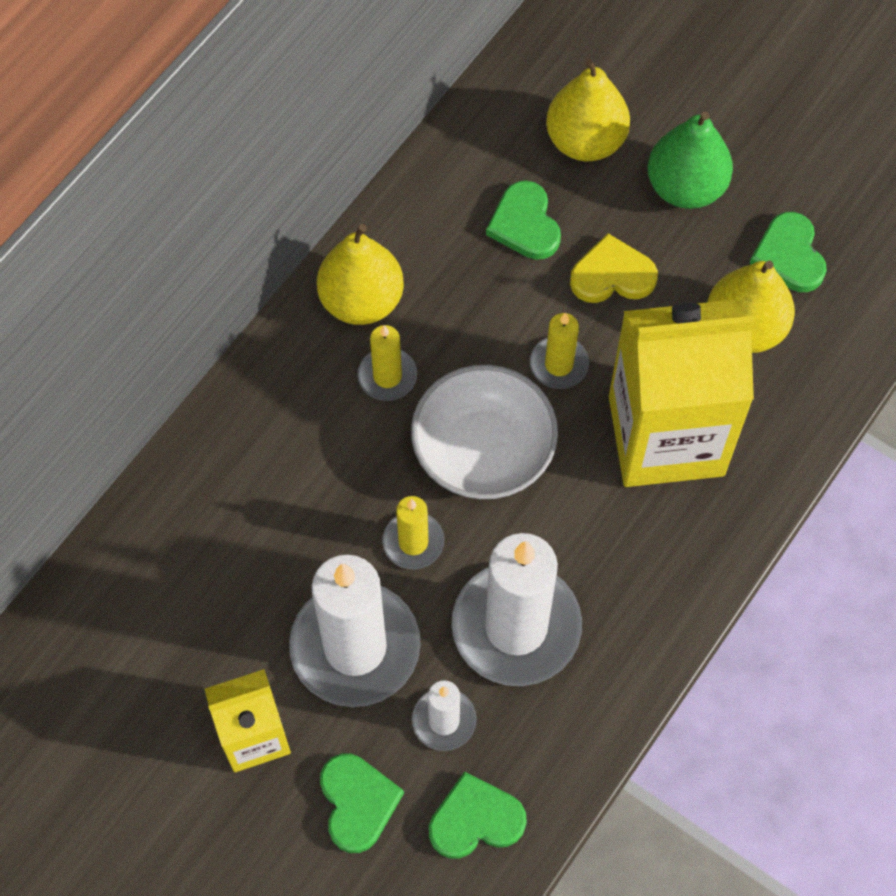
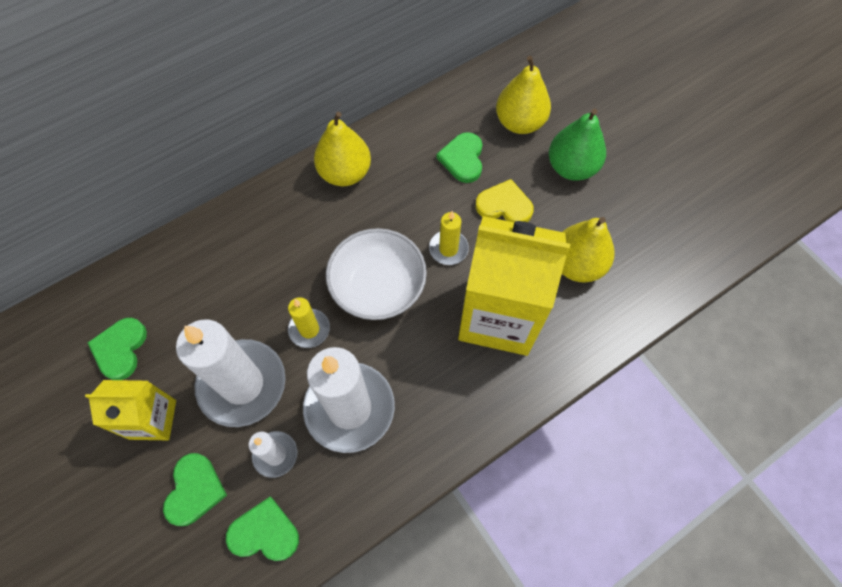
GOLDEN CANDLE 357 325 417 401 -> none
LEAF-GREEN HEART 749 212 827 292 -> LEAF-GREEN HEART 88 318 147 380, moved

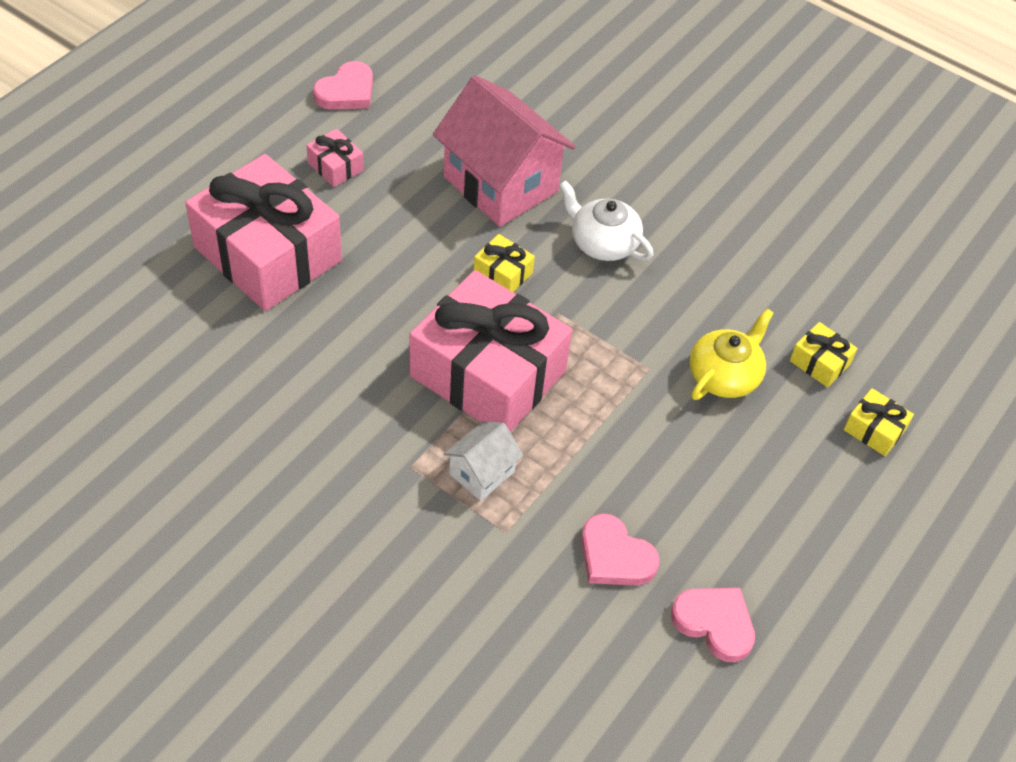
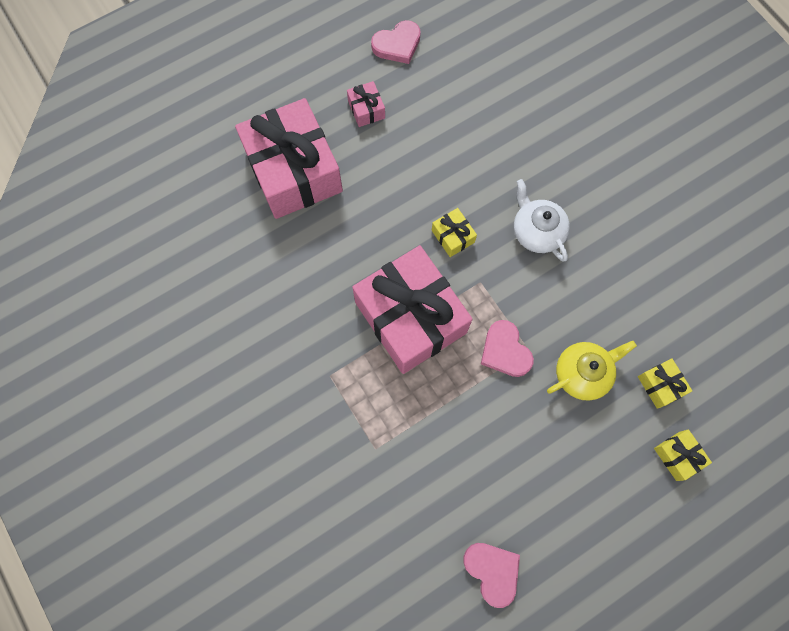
PINK COTTAGE 433 75 576 227 -> none
SNOW-WHITE COTTAGE 444 421 523 501 -> none
PINK HEART 581 513 660 585 -> PINK HEART 481 320 534 377, moved

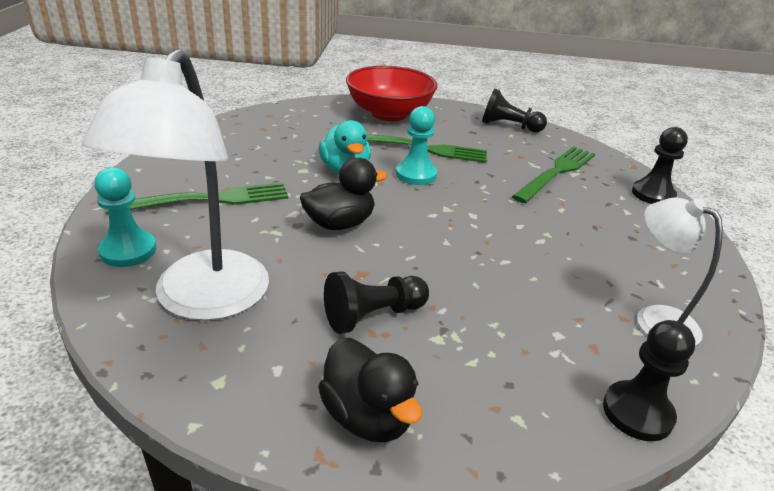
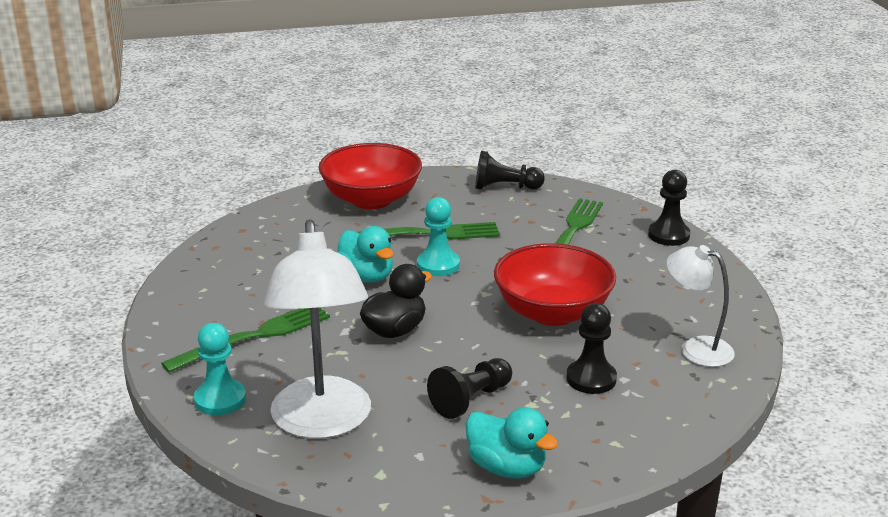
BLACK TOY DUCK 318 338 422 442 -> TURQUOISE TOY DUCK 466 407 558 479
BLACK CHESS PAWN 603 320 695 441 -> BLACK CHESS PAWN 566 303 617 394, moved
none -> SCARLET SERVING BOWL 494 243 616 326

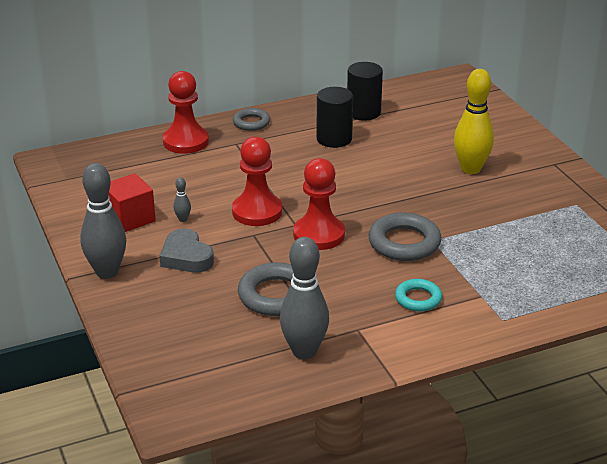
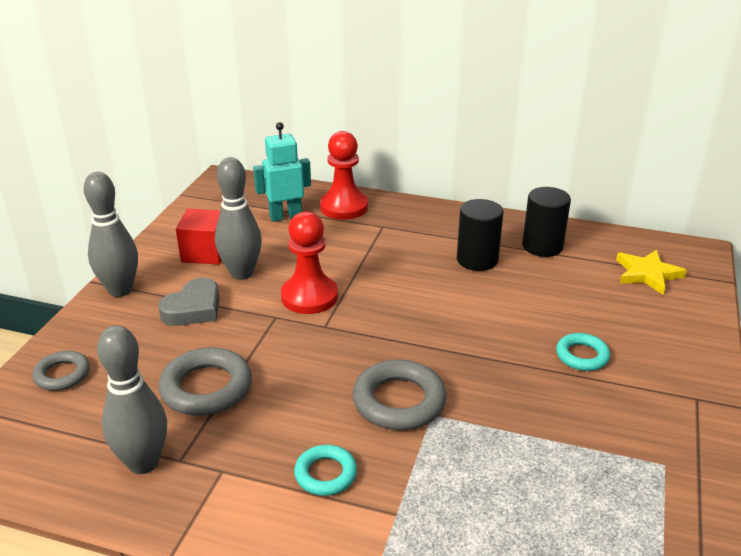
GREY HEART 160 229 214 273 -> GREY HEART 158 278 220 326, 150 degrees counterclockwise
GREY SKITTLE 174 177 191 222 -> GREY SKITTLE 215 157 262 280, x2.41
GREY HOOP 233 108 270 131 -> GREY HOOP 32 351 90 391, moved
SCARLET CHESS PAWN 293 158 345 250 -> none
GOLDEN SKITTLE 454 69 494 174 -> TURQUOISE HOOP 556 333 610 371
none -> TURQUOISE ROBOT FIGURE 253 122 311 222
none -> GOLDEN STAR 616 249 687 295

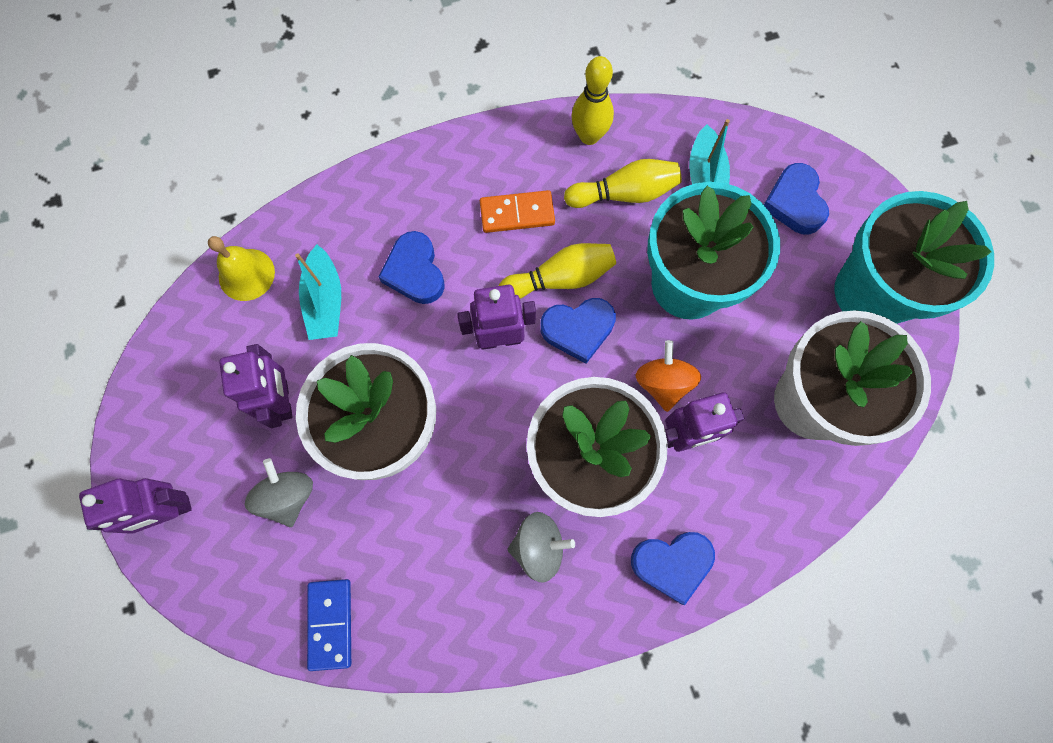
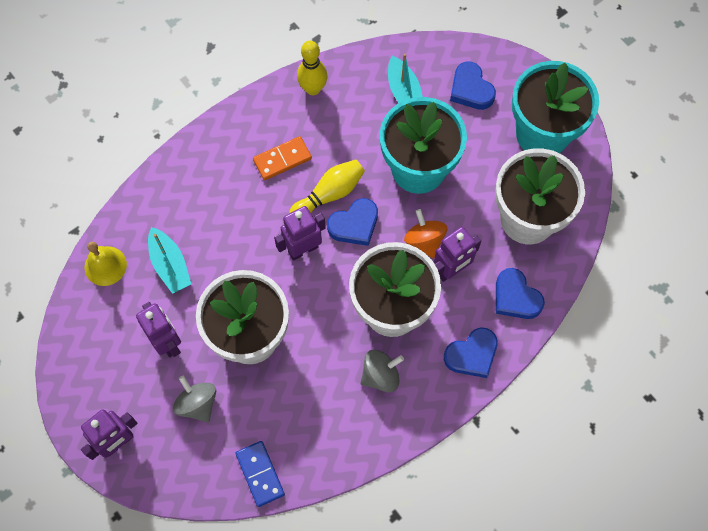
COBALT HEART 378 231 445 304 -> COBALT HEART 496 268 545 319, moved
GOLDEN SKITTLE 564 159 682 208 -> none

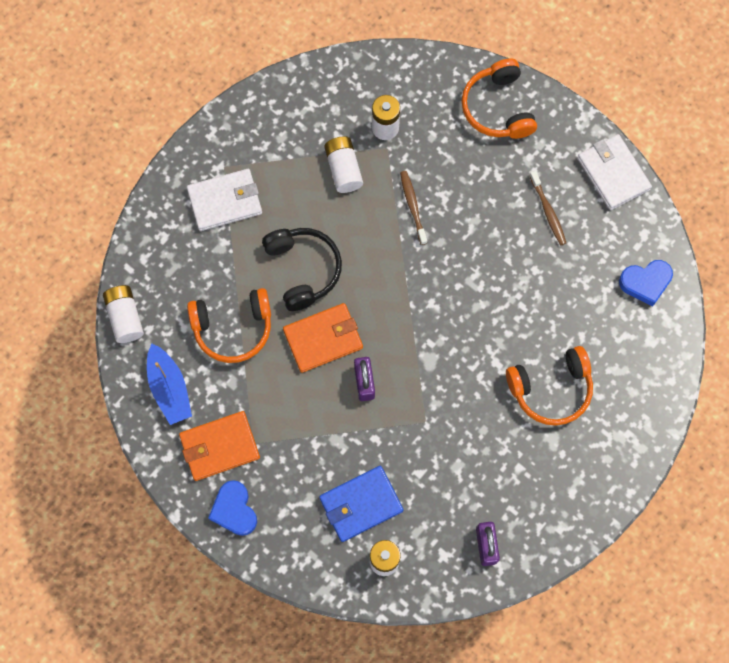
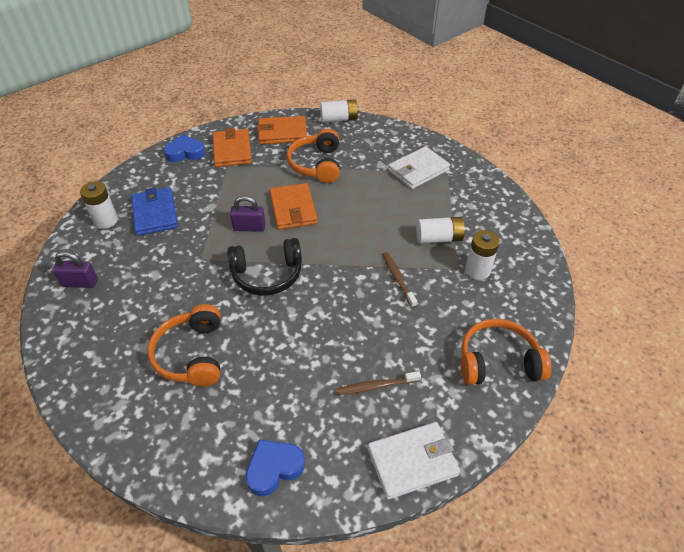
COBALT BOAT 147 344 192 425 -> ORANGE BILLFOLD 257 116 307 144
SNOW-WHITE BILLFOLD 187 169 262 231 -> SNOW-WHITE BILLFOLD 388 146 450 189, 60 degrees clockwise
BLACK HEADPHONES 262 228 342 311 -> BLACK HEADPHONES 227 238 302 296, moved
DARK BROWN TOOTHBRUSH 400 171 427 245 -> DARK BROWN TOOTHBRUSH 382 252 417 308, 105 degrees counterclockwise
COBALT HEART 619 260 673 306 -> COBALT HEART 245 439 305 496, 60 degrees clockwise

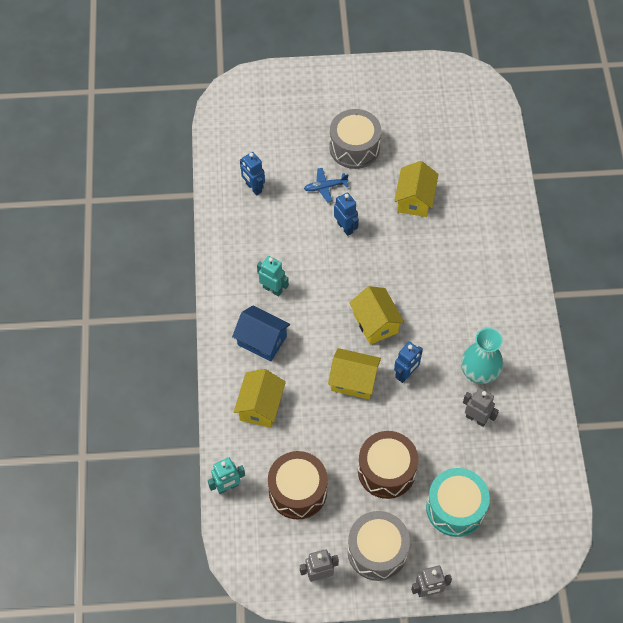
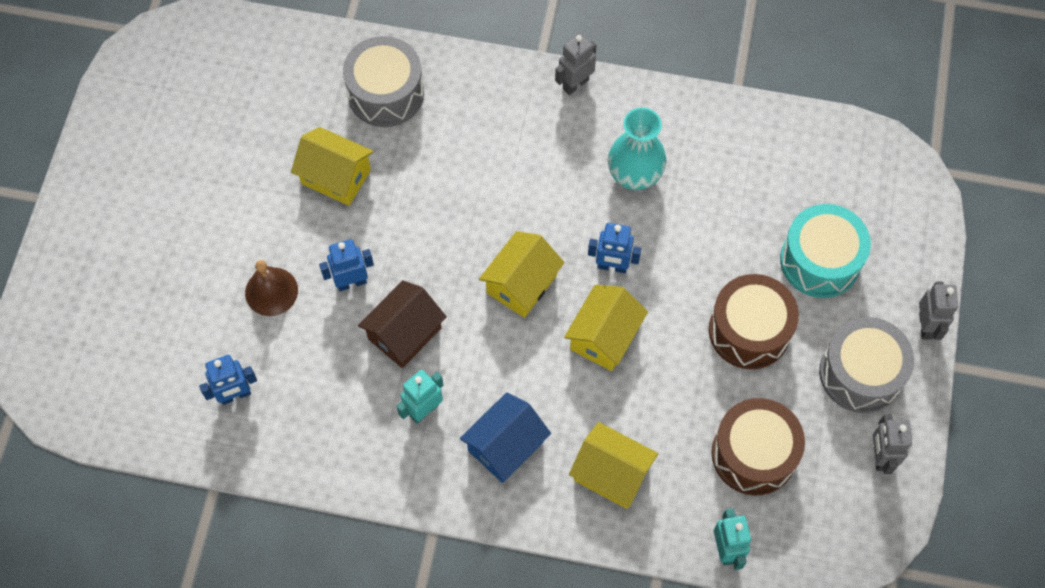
COBALT TOY PLANE 304 168 349 203 -> DARK BROWN BELL 245 260 298 316
GREY DRUM 329 109 381 169 -> GREY DRUM 343 36 424 127, moved
GOLDEN COTTAGE 349 286 404 345 -> GOLDEN COTTAGE 479 231 565 318, 45 degrees counterclockwise
COBALT ROBOT FIGURE 394 342 423 383 -> COBALT ROBOT FIGURE 588 223 641 273, 135 degrees clockwise
GREY ROBOT FIGURE 463 388 499 427 -> GREY ROBOT FIGURE 555 33 597 95, moved
none -> DARK BROWN COTTAGE 358 280 447 368

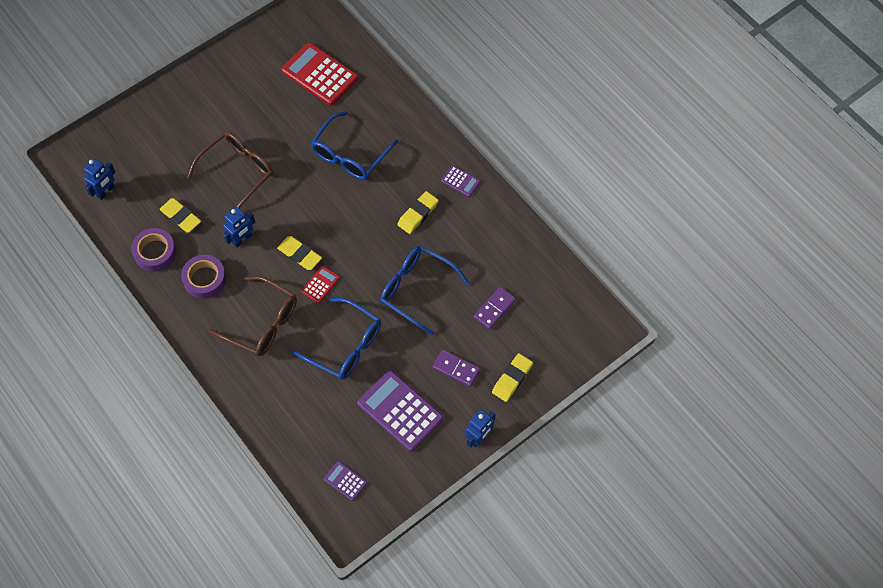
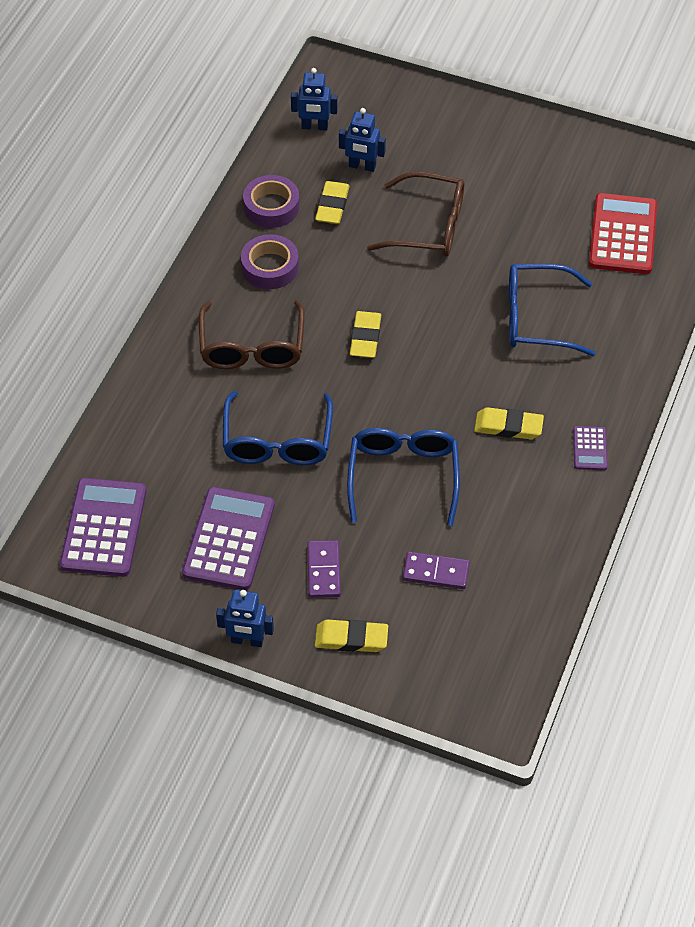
COBALT ROBOT FIGURE 223 207 255 247 -> COBALT ROBOT FIGURE 339 108 386 172, moved
SCARLET ADDING MACHINE 302 266 340 303 -> none
PURPLE ADDING MACHINE 324 461 367 501 -> PURPLE ADDING MACHINE 60 478 146 577, x2.06

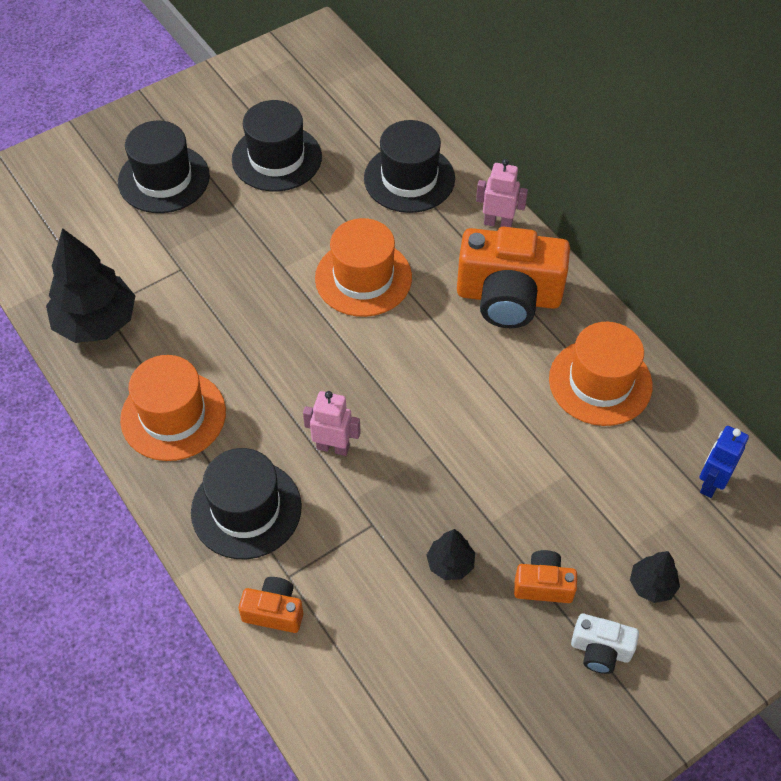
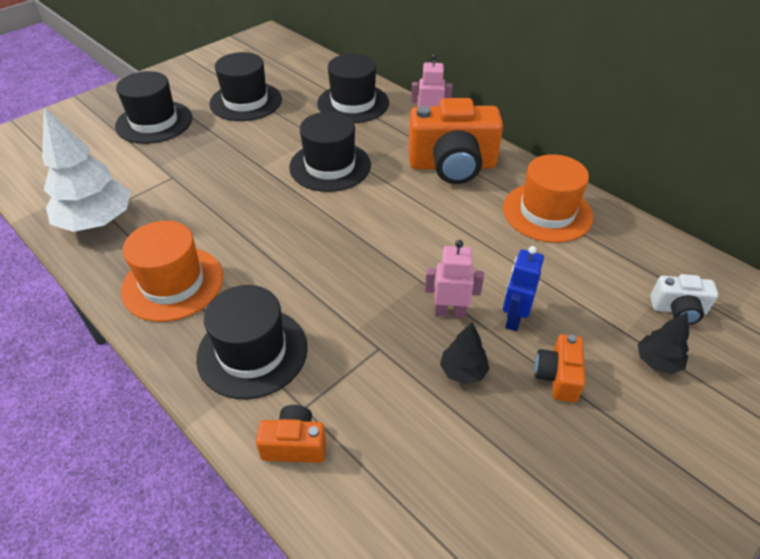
BLACK TOY TREE 46 228 135 343 -> SNOW-WHITE TOY TREE 42 107 131 232
PINK ROBOT FIGURE 303 391 361 456 -> PINK ROBOT FIGURE 425 240 484 318, moved
ORANGE TALL HAT 315 218 412 317 -> BLACK TALL HAT 289 112 371 192
ORANGE PHOTO CAMERA 514 550 577 603 -> ORANGE PHOTO CAMERA 534 334 585 403, 75 degrees counterclockwise
SNOW-WHITE PHOTO CAMERA 571 614 639 674 -> SNOW-WHITE PHOTO CAMERA 650 274 718 325, moved
COBALT ROBOT FIGURE 700 426 749 498 -> COBALT ROBOT FIGURE 503 246 544 331, moved

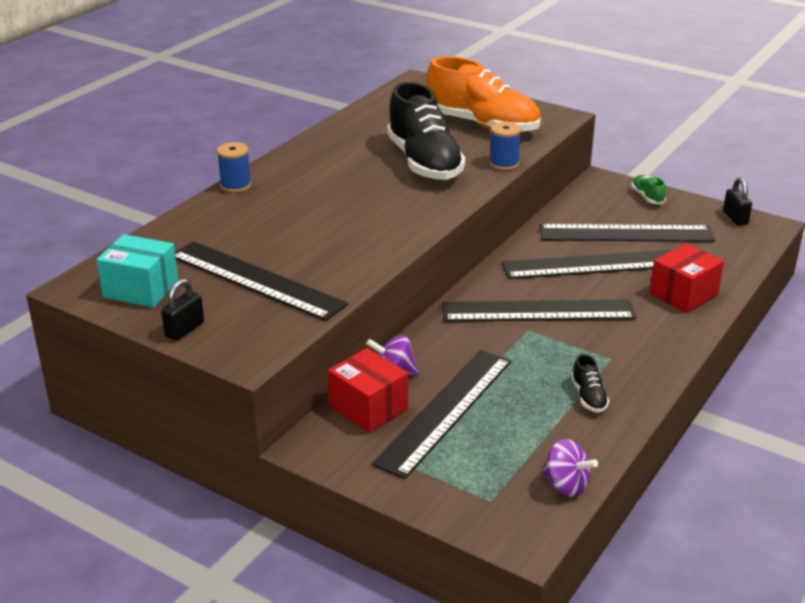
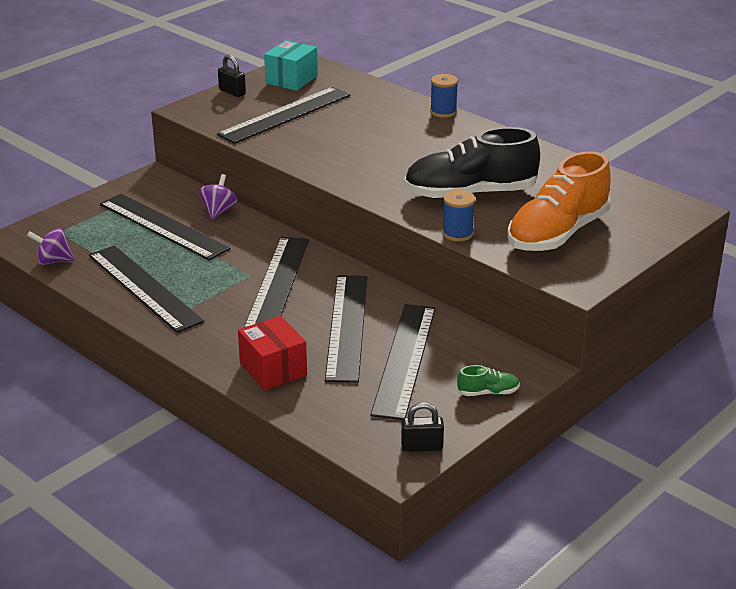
SCARLET PACKAGE 328 348 408 433 -> none
PURPLE SPINNING TOP 541 439 598 497 -> PURPLE SPINNING TOP 27 228 74 265, 45 degrees clockwise
BLACK LACE-UP SHOE 571 354 609 413 -> BLACK MEASURING STICK 89 245 204 333

